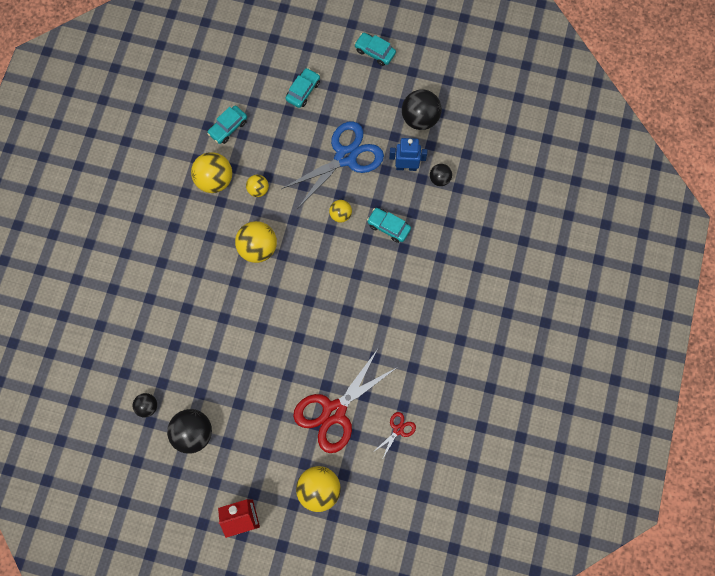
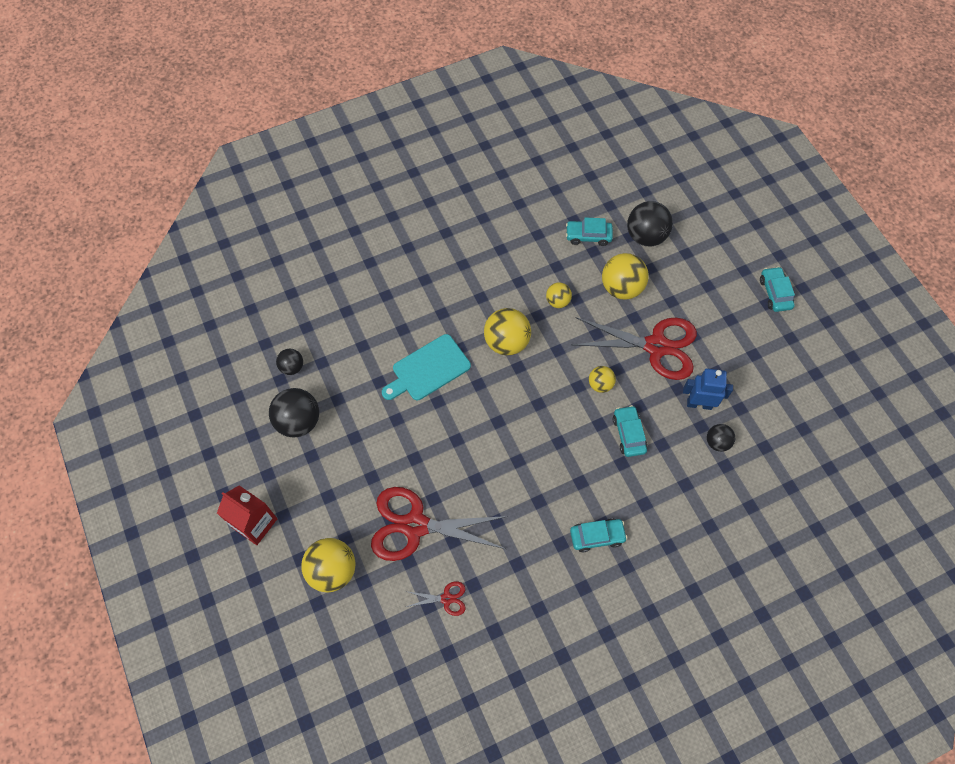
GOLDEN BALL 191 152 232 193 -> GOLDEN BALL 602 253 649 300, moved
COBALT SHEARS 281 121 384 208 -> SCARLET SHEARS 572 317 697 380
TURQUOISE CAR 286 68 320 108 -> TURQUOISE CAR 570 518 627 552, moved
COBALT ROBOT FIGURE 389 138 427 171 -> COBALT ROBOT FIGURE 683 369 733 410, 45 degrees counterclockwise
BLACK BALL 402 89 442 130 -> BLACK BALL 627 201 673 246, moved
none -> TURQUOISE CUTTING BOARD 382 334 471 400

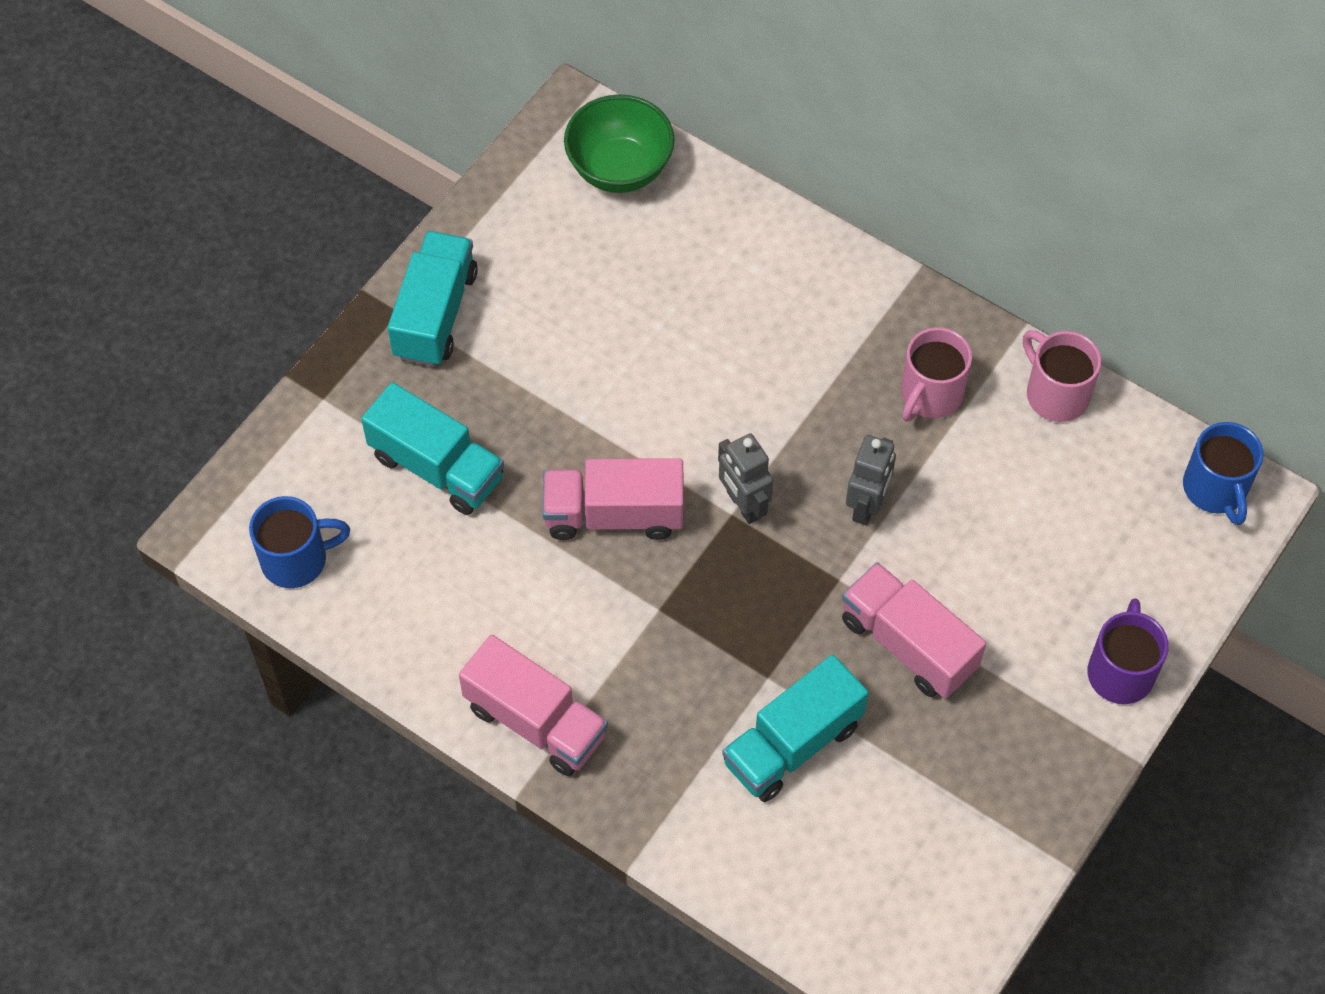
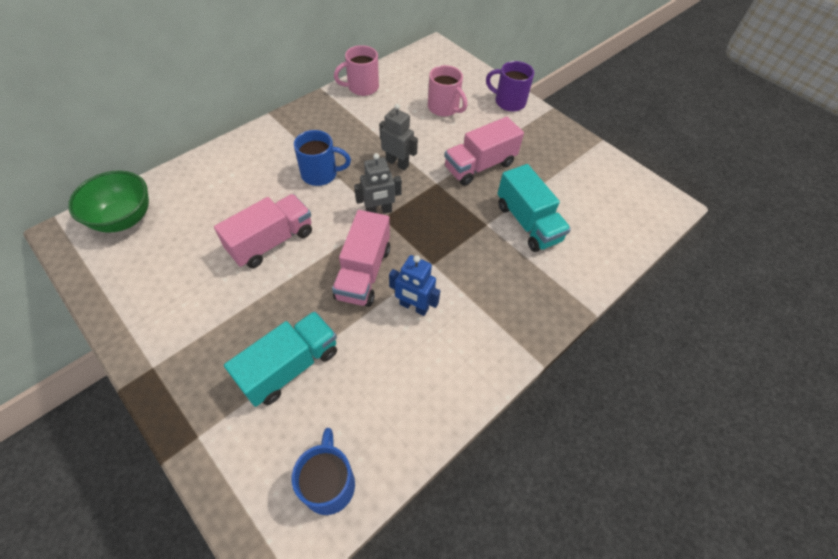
TURQUOISE TRUCK 388 231 478 367 -> none
PINK TRUCK 459 635 608 776 -> PINK TRUCK 214 194 312 268, moved
PINK COFFEE MUG 901 327 972 422 -> PINK COFFEE MUG 428 65 467 117, moved
COBALT COFFEE MUG 1183 422 1263 525 -> COBALT COFFEE MUG 294 130 351 186, moved
none -> COBALT ROBOT FIGURE 389 255 440 316

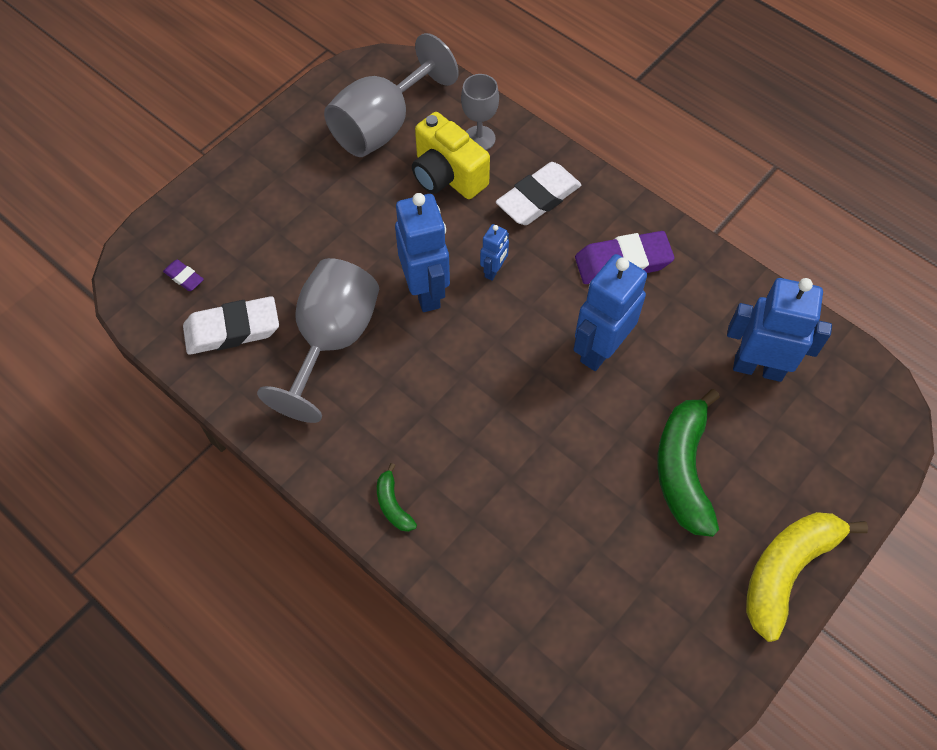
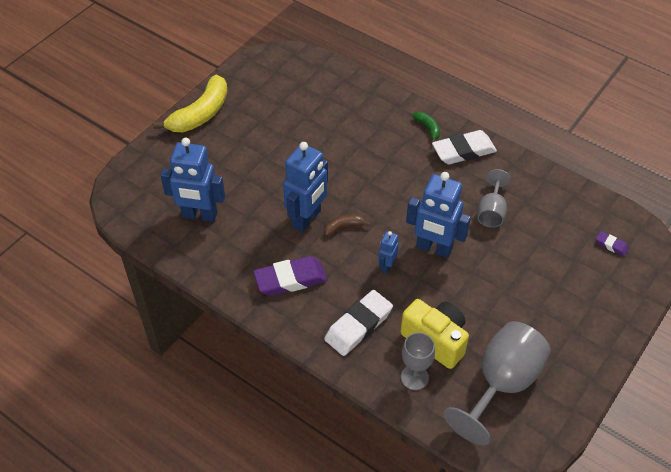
SNOW-WHITE GUM ERASER 183 296 279 355 -> SNOW-WHITE GUM ERASER 432 130 497 164, moved
GREY WINE GLASS 257 258 379 423 -> GREY WINE GLASS 478 169 511 228, x0.56
COBALT ROBOT FIGURE 395 193 450 312 -> COBALT ROBOT FIGURE 406 172 471 258, 45 degrees counterclockwise
LEAF-GREEN BANANA FRUIT 657 389 720 537 -> none
none -> DARK BROWN BANANA FRUIT 324 214 371 236

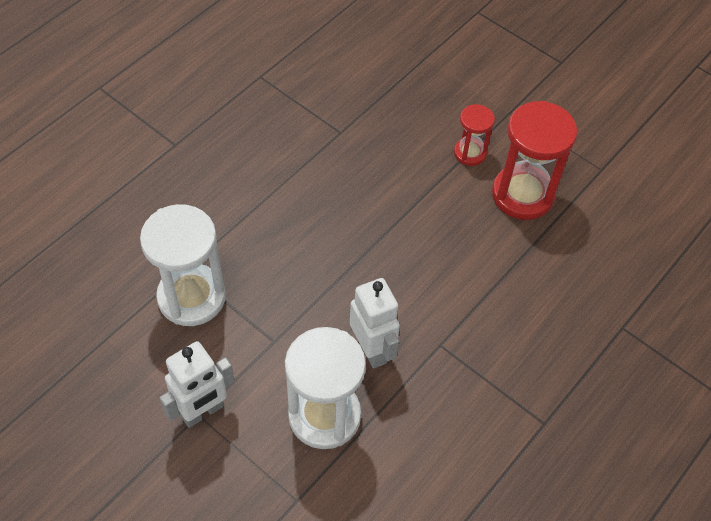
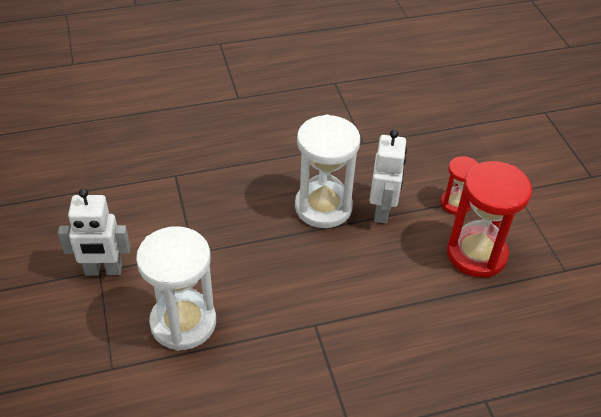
SNOW-WHITE HOURGLASS 140 204 226 326 -> SNOW-WHITE HOURGLASS 295 114 360 228, moved
SNOW-WHITE ROBOT FIGURE 350 278 400 369 -> SNOW-WHITE ROBOT FIGURE 370 130 407 224, moved

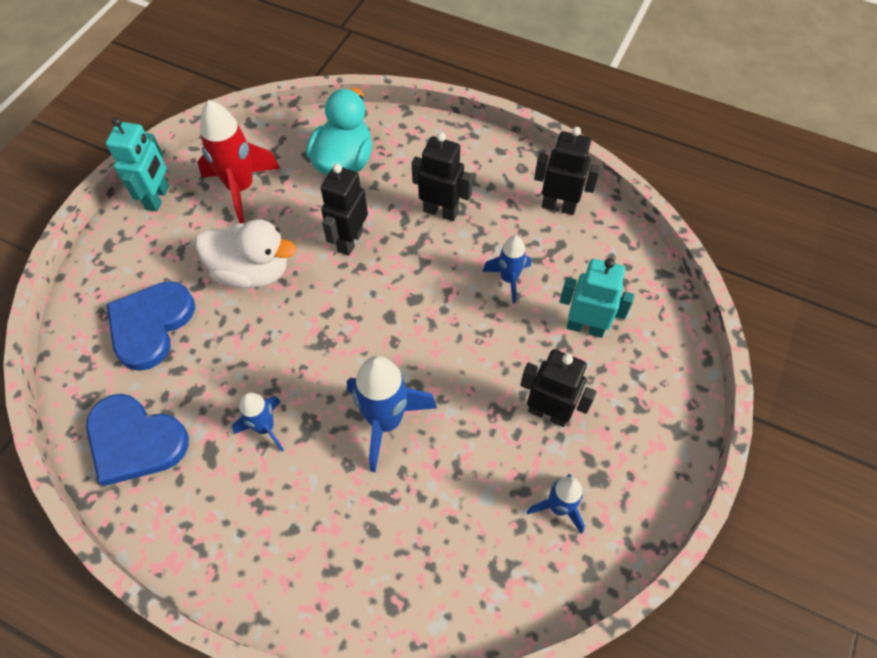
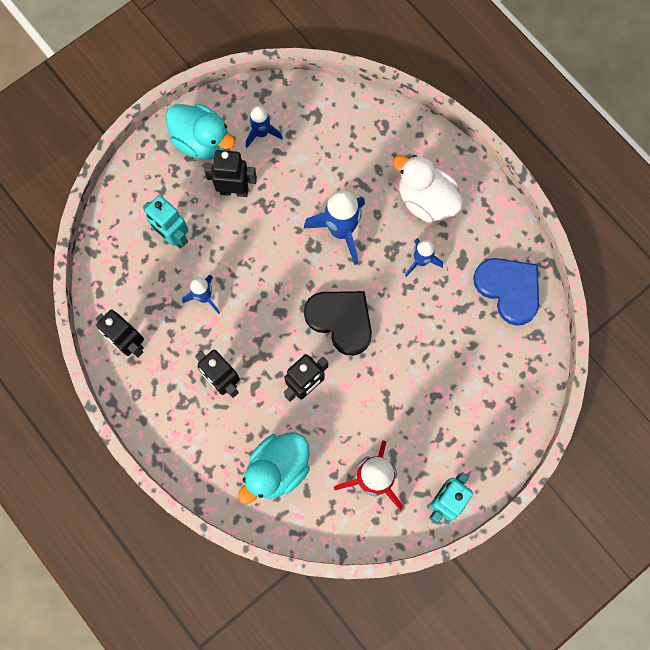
COBALT HEART 107 281 195 371 -> none
SNOW-WHITE TOY DUCK 196 219 297 288 -> SNOW-WHITE TOY DUCK 393 155 463 222, moved
BLACK ROBOT FIGURE 520 349 597 427 -> BLACK ROBOT FIGURE 204 150 257 197, 135 degrees clockwise
none -> TURQUOISE TOY DUCK 166 104 236 160
none -> BLACK HEART 304 291 372 356

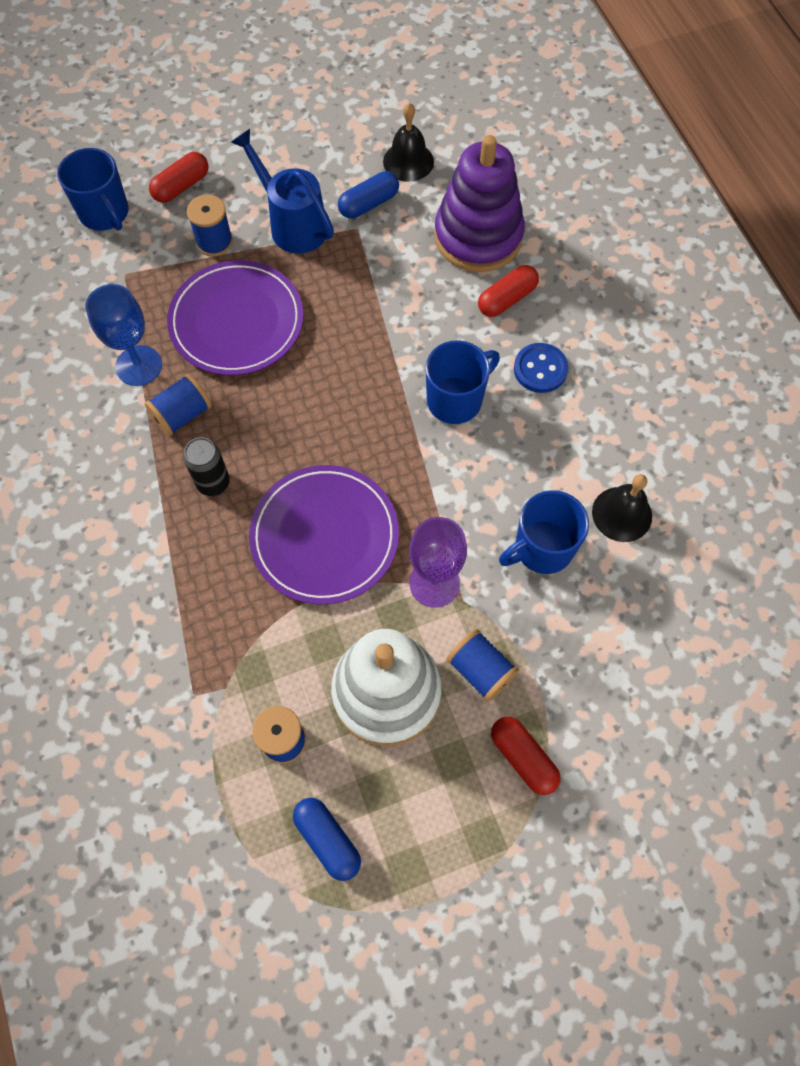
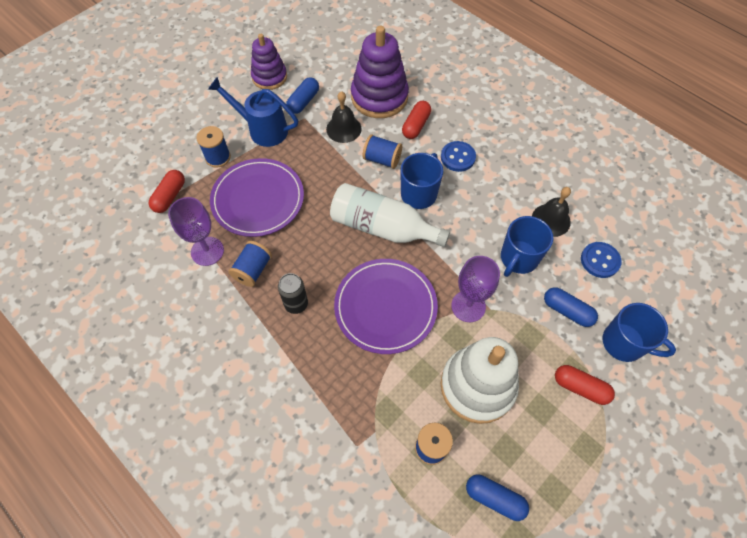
COBALT COFFEE MUG 57 148 129 231 -> COBALT COFFEE MUG 603 303 676 362, moved
COBALT WINE GLASS 85 284 162 386 -> PURPLE WINE GLASS 168 197 224 266
SCARLET PILL SHAPE 149 152 208 203 -> SCARLET PILL SHAPE 149 170 185 213, moved
BLACK BELL 383 103 434 182 -> BLACK BELL 326 91 362 143, moved
COBALT REEL OF THREAD 446 629 519 702 -> COBALT REEL OF THREAD 363 134 402 169, moved
none -> PURPLE STACKING RINGS 251 34 287 90
none -> SNOW-WHITE BOTTLE 330 183 450 247
none -> COBALT PILL SHAPE 544 287 598 327
none -> COBALT SEWING BUTTON 581 242 622 278

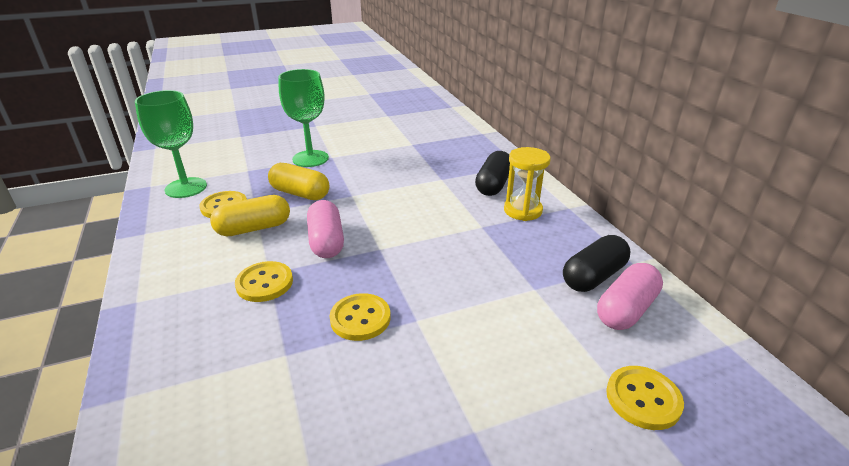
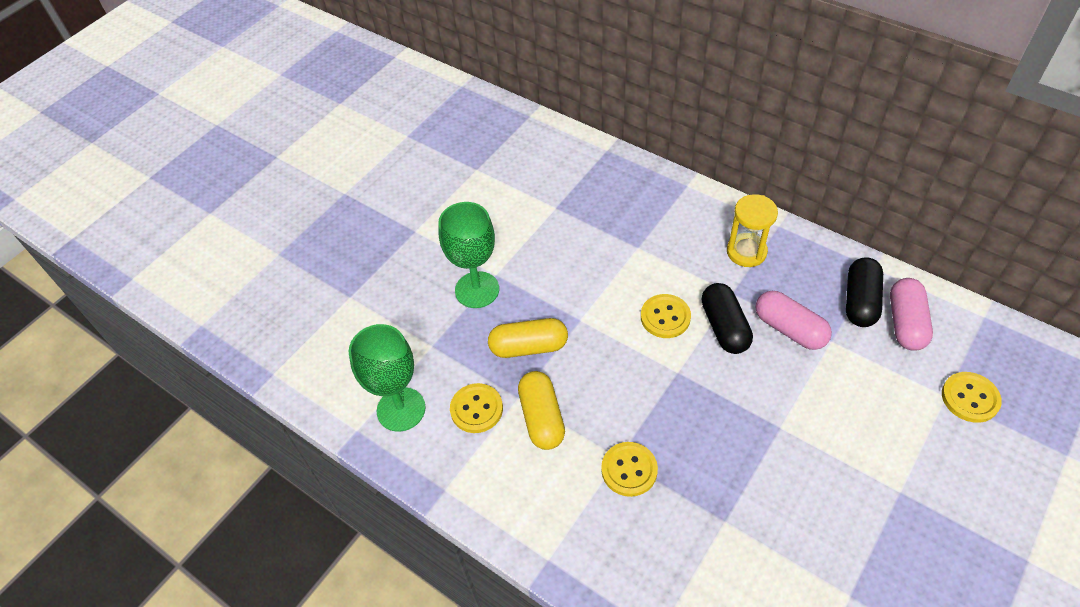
GOLDEN PILL SHAPE 210 195 290 236 -> GOLDEN PILL SHAPE 518 371 565 450, 45 degrees counterclockwise
PINK PILL SHAPE 307 200 344 258 -> PINK PILL SHAPE 755 291 832 350, moved
GOLDEN SEWING BUTTON 330 293 391 341 -> GOLDEN SEWING BUTTON 641 294 691 338, moved
BLACK PILL SHAPE 475 151 510 196 -> BLACK PILL SHAPE 702 283 753 354, moved

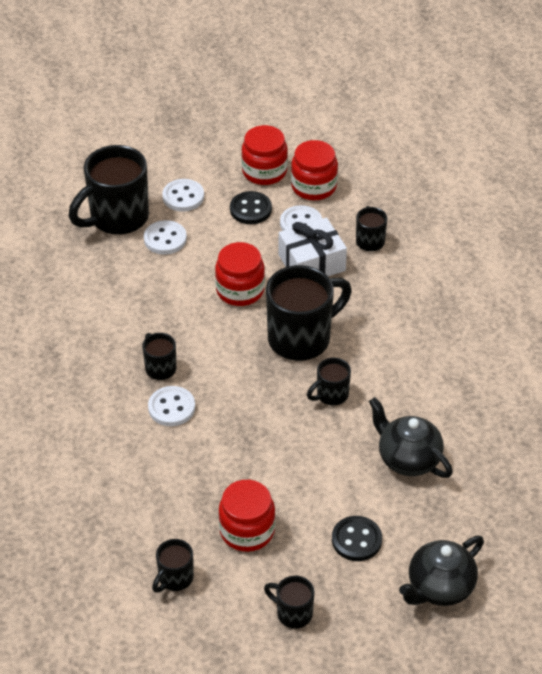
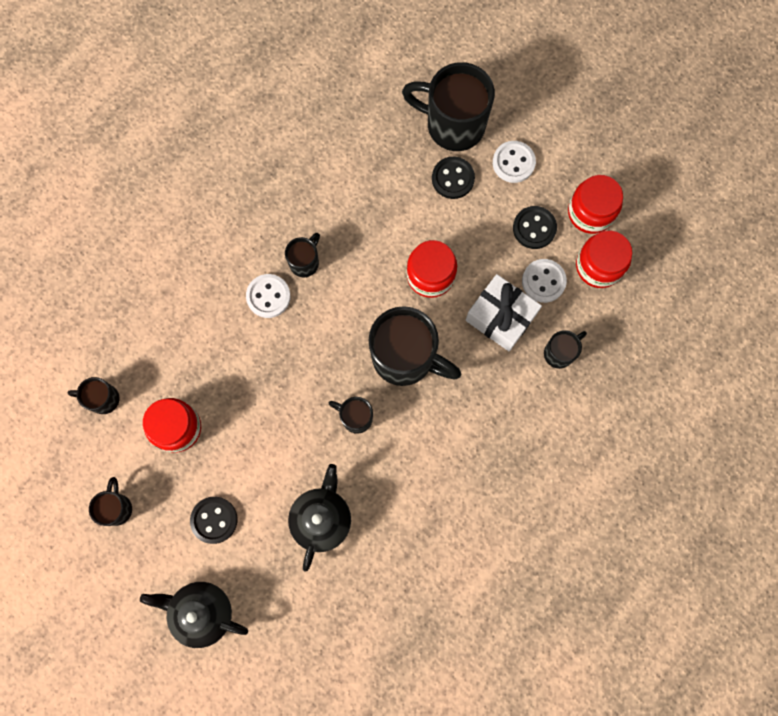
SNOW-WHITE SEWING BUTTON 144 220 187 255 -> BLACK SEWING BUTTON 432 157 475 199

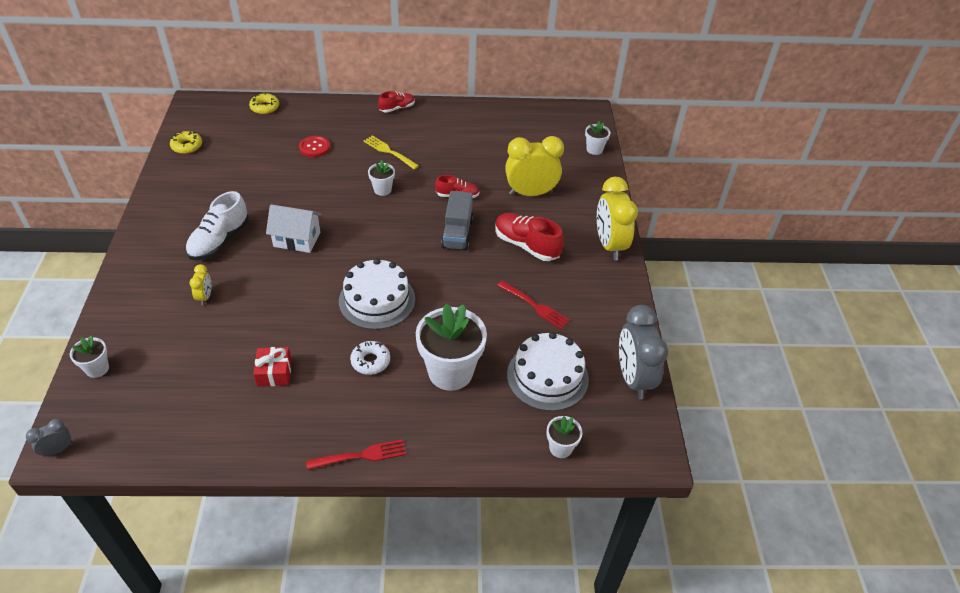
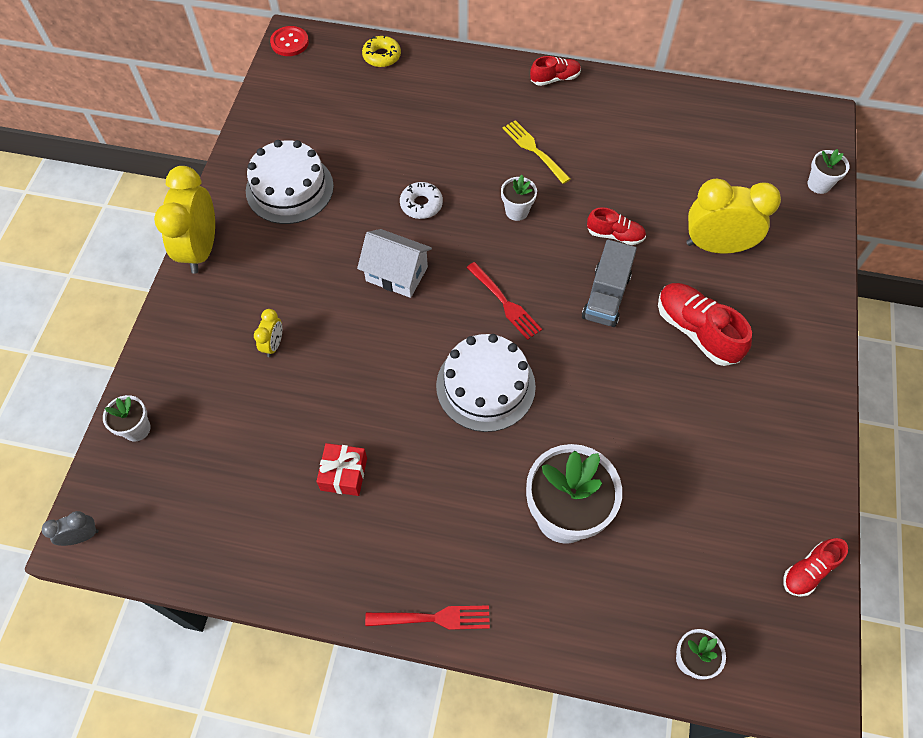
GOLDEN DONUT 170 131 202 154 -> none
SNOW-WHITE LACE-UP SHOE 186 191 249 260 -> none
SCARLET SEWING BUTTON 299 136 330 157 -> SCARLET SEWING BUTTON 270 26 309 56, moved
SNOW-WHITE DONUT 350 341 390 375 -> SNOW-WHITE DONUT 400 182 443 219, moved
SCARLET TABLE FORK 497 281 570 329 -> SCARLET TABLE FORK 466 262 542 340, moved
SNOW-WHITE LAYER CAKE 507 332 589 411 -> SNOW-WHITE LAYER CAKE 246 140 334 224, moved
GOLDEN BEDSIDE CLOCK 597 177 638 260 -> GOLDEN BEDSIDE CLOCK 154 166 215 274, moved
GREY BEDSIDE CLOCK 619 305 668 399 -> SCARLET LACE-UP SHOE 783 538 848 597

